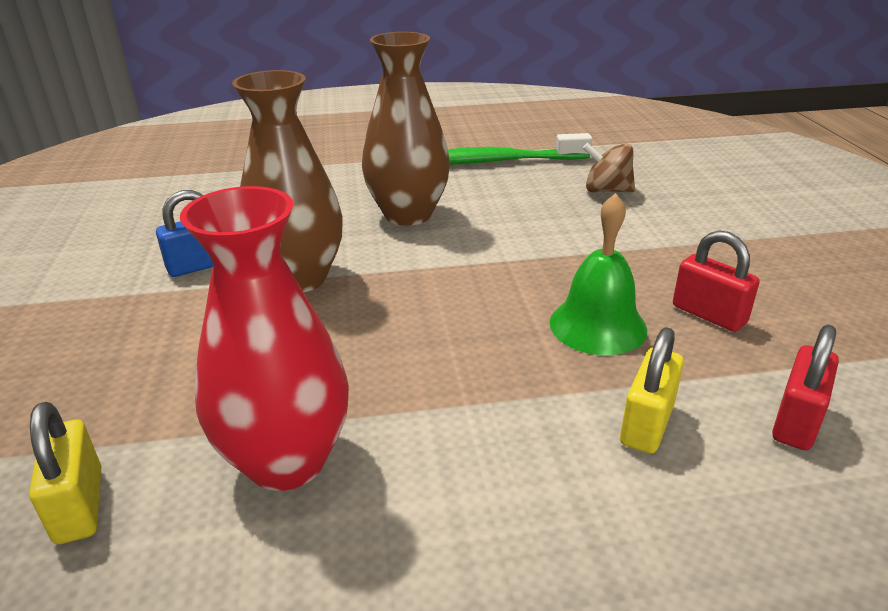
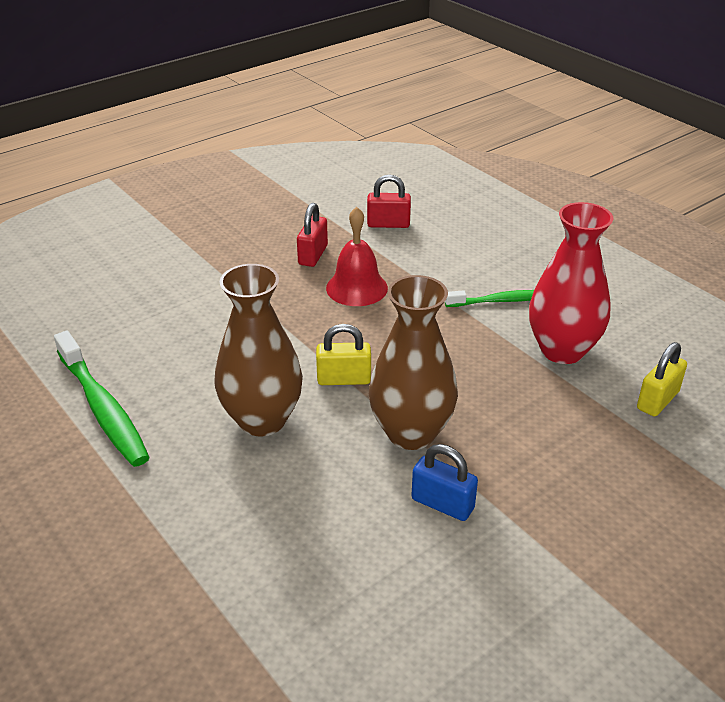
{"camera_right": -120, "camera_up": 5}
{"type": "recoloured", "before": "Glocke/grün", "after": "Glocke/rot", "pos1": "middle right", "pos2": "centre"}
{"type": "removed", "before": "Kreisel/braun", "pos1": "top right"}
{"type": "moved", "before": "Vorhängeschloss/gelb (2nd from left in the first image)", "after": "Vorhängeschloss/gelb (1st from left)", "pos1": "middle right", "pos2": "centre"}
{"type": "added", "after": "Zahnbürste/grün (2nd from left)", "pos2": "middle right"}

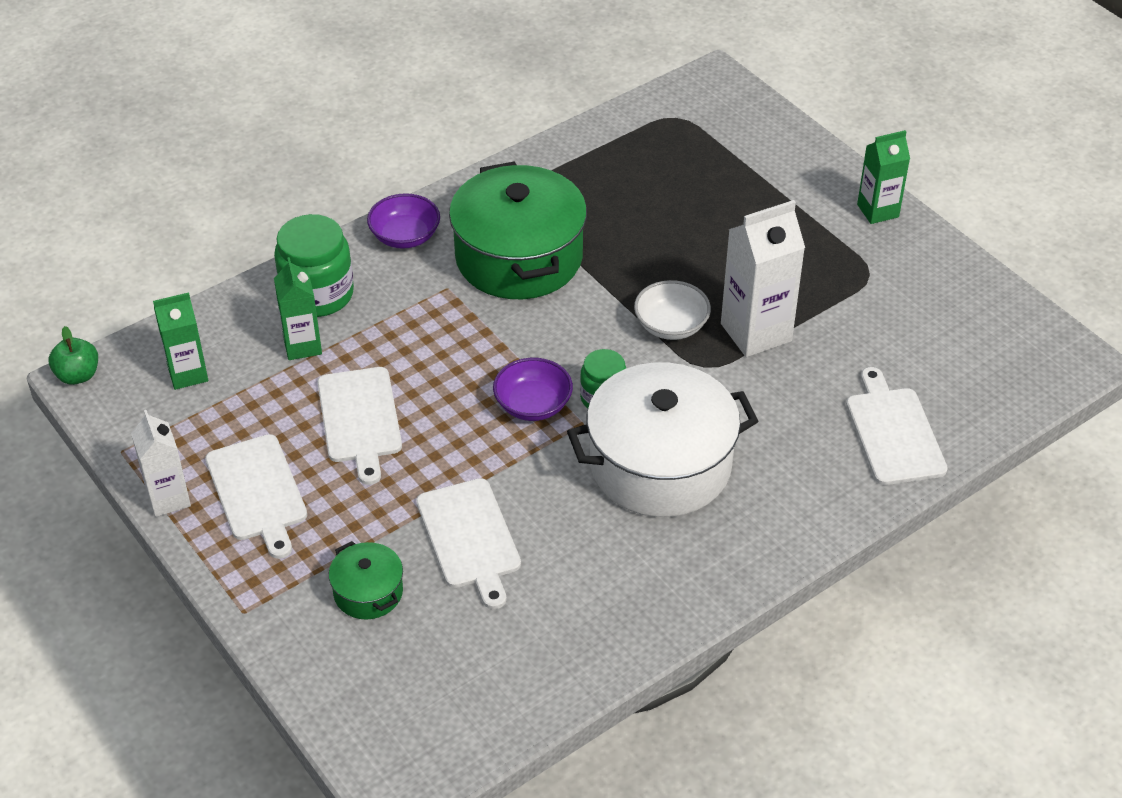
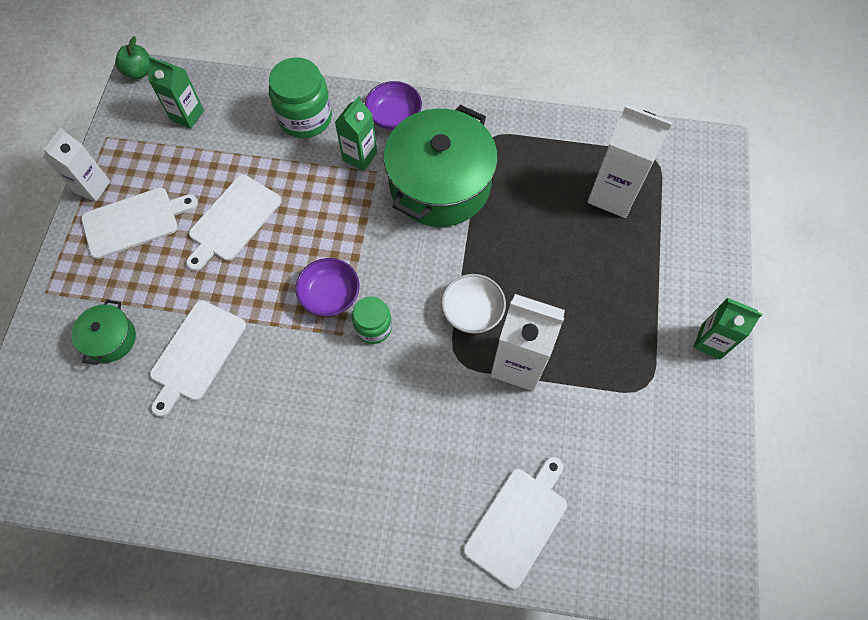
{"camera_right": 45, "camera_up": 20}
{"type": "turned", "before": "Schneidebrett/weiß (1st from left)", "pos1": "middle left", "pos2": "middle left", "turn": -135}
{"type": "moved", "before": "Getränkekarton/grün (2nd from left)", "pos1": "middle left", "pos2": "top centre"}
{"type": "removed", "before": "Kochtopf/weiß", "pos1": "centre"}
{"type": "added", "after": "Getränkekarton/weiß (3rd from left)", "pos2": "top right"}

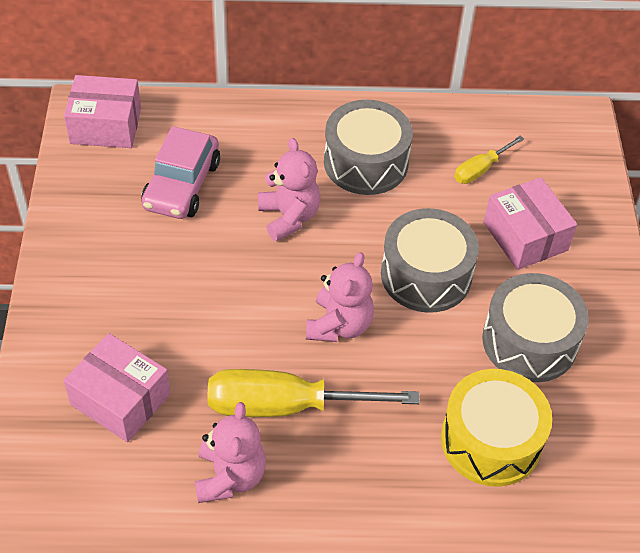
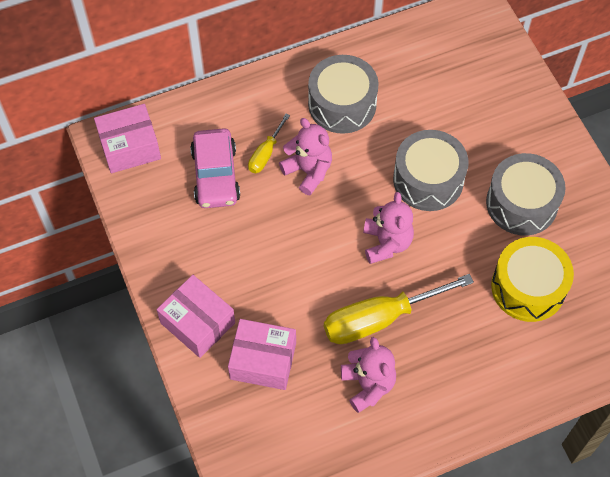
{"camera_right": -20, "camera_up": 10}
{"type": "moved", "before": "Schraubenzieher/gelb (2nd from left in the first image)", "after": "Schraubenzieher/gelb (1st from left)", "pos1": "top right", "pos2": "top centre"}
{"type": "moved", "before": "Schachtel/rosa (3rd from left in the first image)", "after": "Schachtel/rosa (2nd from left)", "pos1": "middle right", "pos2": "middle left"}

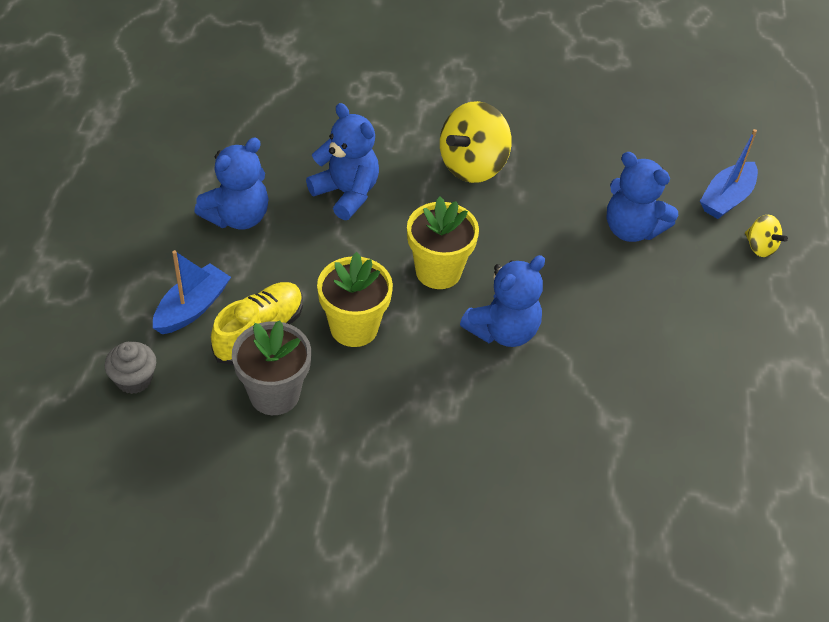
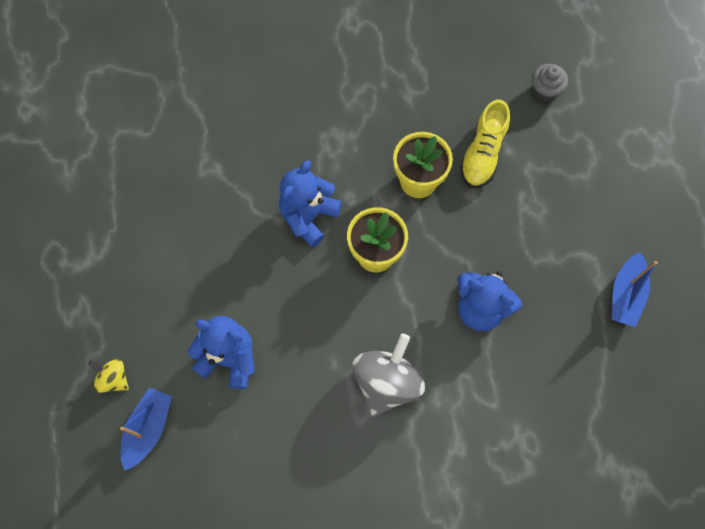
{"camera_right": 165, "camera_up": 20}
{"type": "moved", "before": "Boot/blau (1st from left in the first image)", "after": "Boot/blau (2nd from left)", "pos1": "middle left", "pos2": "middle right"}
{"type": "removed", "before": "Teddybär/blau (1st from left)", "pos1": "top left"}
{"type": "removed", "before": "Blumentopf/grau", "pos1": "middle left"}
{"type": "recoloured", "before": "Kreisel/gelb (1st from left)", "after": "Kreisel/grau", "pos1": "top centre", "pos2": "bottom centre"}

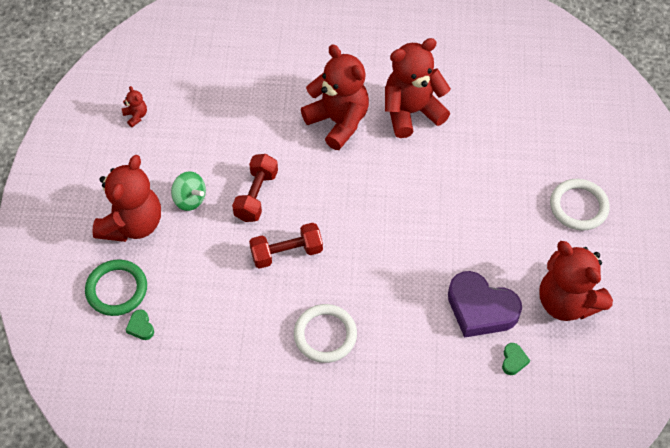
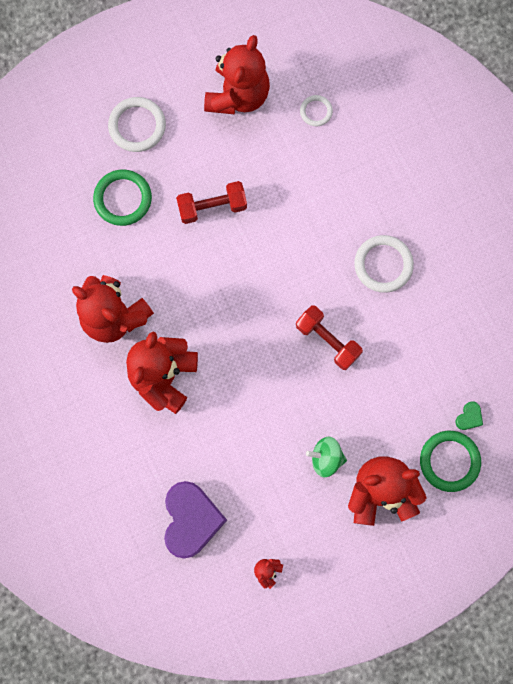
{"camera_right": -120, "camera_up": 20}
{"type": "turned", "before": "Kreisel/grün", "pos1": "middle left", "pos2": "bottom centre", "turn": -90}
{"type": "moved", "before": "Hantel/rot (1st from left)", "pos1": "centre", "pos2": "top centre"}
{"type": "moved", "before": "Herz/lila", "pos1": "bottom right", "pos2": "bottom centre"}
{"type": "replaced", "before": "Herz/grün (2nd from left)", "after": "Ring/weiß (2nd from left)", "pos1": "bottom right", "pos2": "top centre"}
{"type": "added", "after": "Ring/grün (1st from left)", "pos2": "top left"}

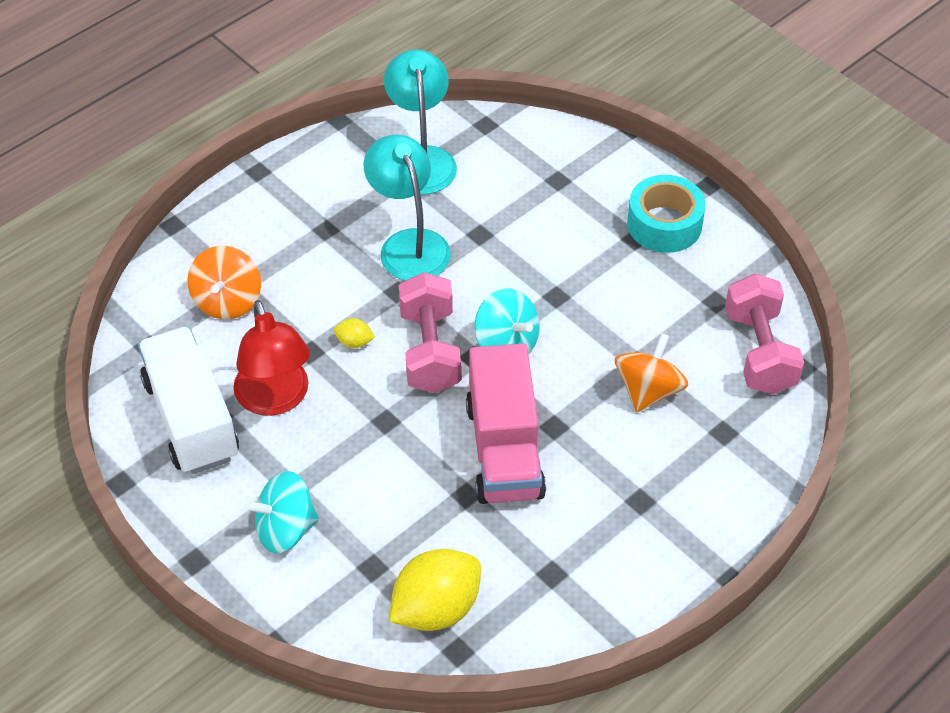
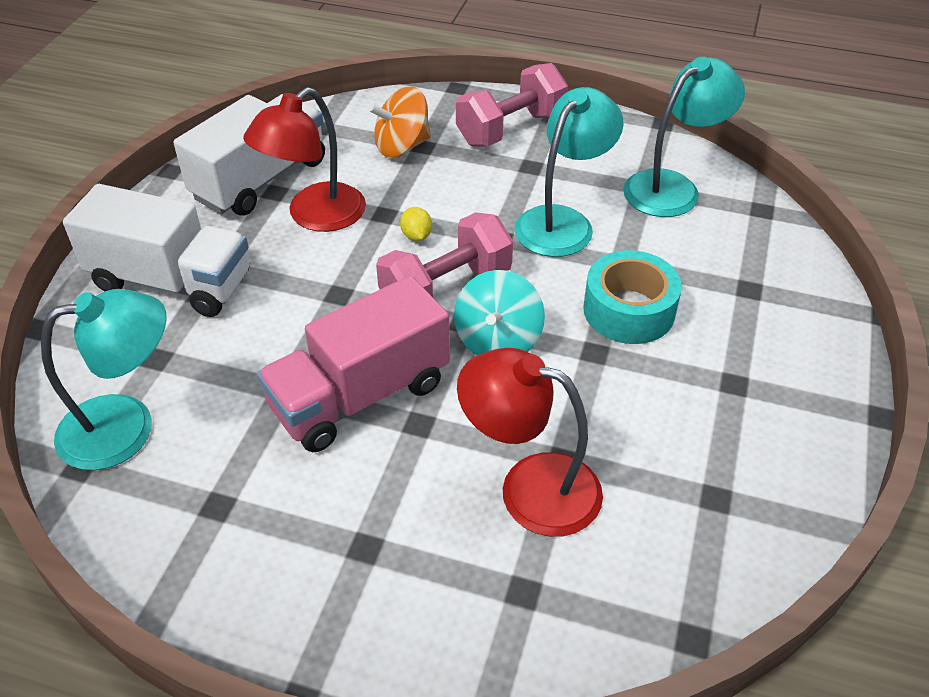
{"camera_right": 60, "camera_up": -5}
{"type": "replaced", "before": "Kreisel/türkis (1st from left)", "after": "Lastwagen/weiß (1st from left)", "pos1": "bottom left", "pos2": "middle left"}
{"type": "replaced", "before": "Zitrone/gelb (2nd from left)", "after": "Lampe/türkis (1st from left)", "pos1": "bottom centre", "pos2": "middle left"}
{"type": "replaced", "before": "Kreisel/orange (2nd from left)", "after": "Lampe/rot (2nd from left)", "pos1": "middle right", "pos2": "centre"}
{"type": "moved", "before": "Klebeband/türkis", "pos1": "top right", "pos2": "middle right"}
{"type": "moved", "before": "Hantel/rosa (2nd from left)", "pos1": "middle right", "pos2": "top centre"}

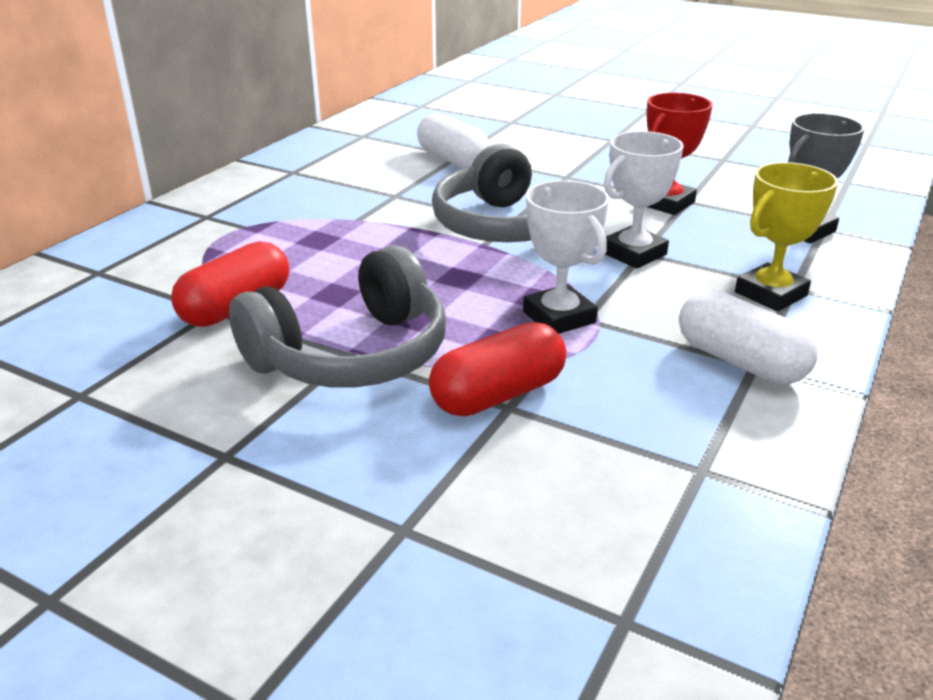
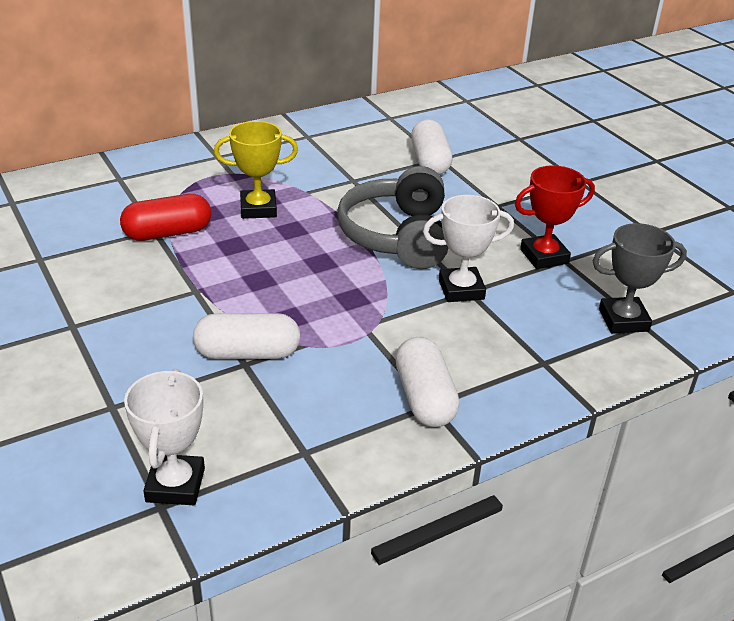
{"camera_right": 30, "camera_up": 5}
{"type": "removed", "before": "Kopfhörer/grau (1st from left)", "pos1": "centre"}
{"type": "recoloured", "before": "Kapsel/rot (2nd from left)", "after": "Kapsel/weiß (1st from left)", "pos1": "centre", "pos2": "centre"}
{"type": "moved", "before": "Pokal/weiß (1st from left)", "pos1": "centre", "pos2": "bottom left"}
{"type": "moved", "before": "Pokal/gelb", "pos1": "middle right", "pos2": "top centre"}

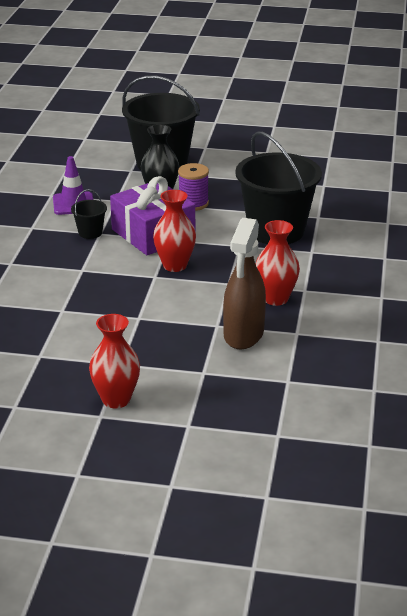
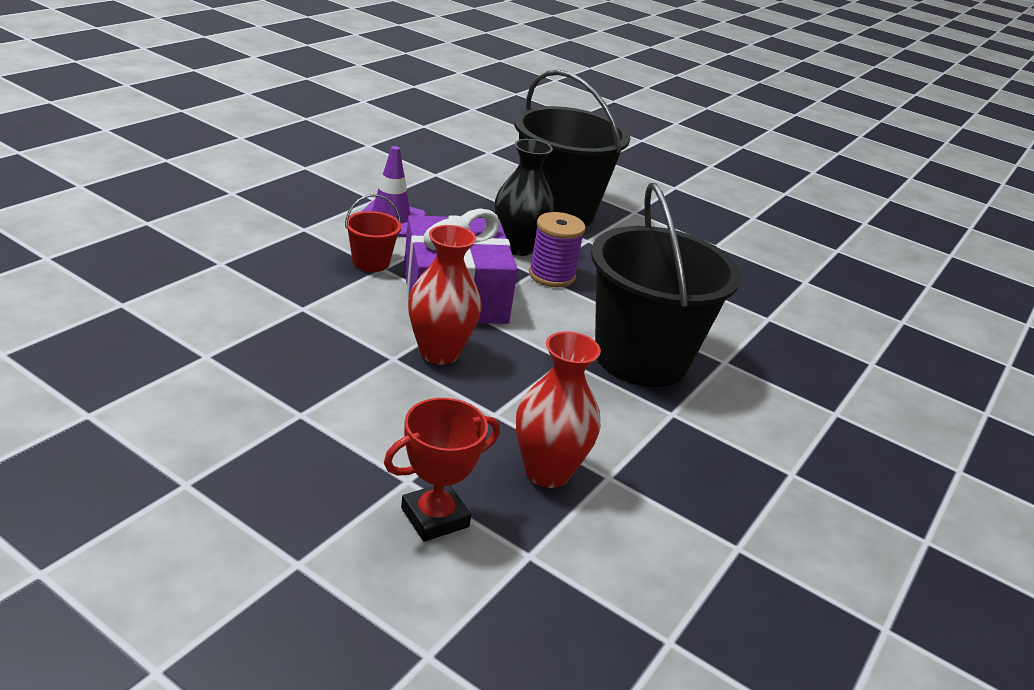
{"camera_right": 20, "camera_up": 0}
{"type": "recoloured", "before": "Eimer/schwarz (1st from left)", "after": "Eimer/rot", "pos1": "middle left", "pos2": "centre"}
{"type": "removed", "before": "Vase/rot (1st from left)", "pos1": "middle left"}
{"type": "replaced", "before": "Sprühflasche/braun", "after": "Pokal/rot", "pos1": "centre", "pos2": "bottom centre"}

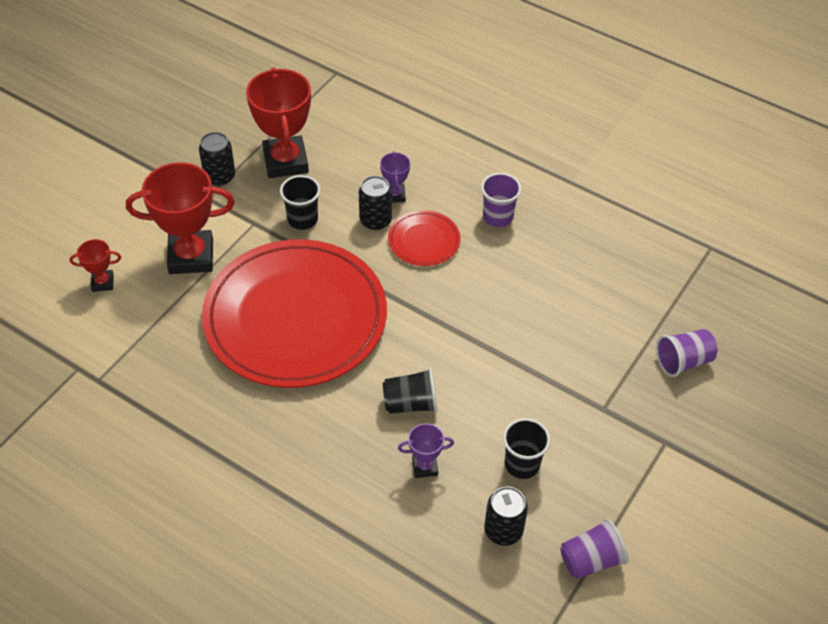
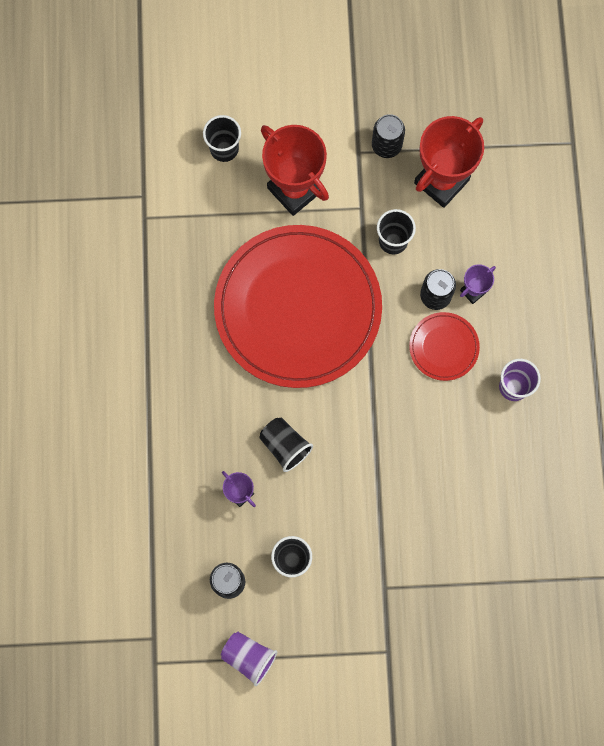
{"camera_right": 55, "camera_up": 25}
{"type": "replaced", "before": "Pokal/rot (1st from left)", "after": "Becher/schwarz (1st from left)", "pos1": "middle left", "pos2": "top centre"}
{"type": "removed", "before": "Becher/lila (3rd from left)", "pos1": "middle right"}

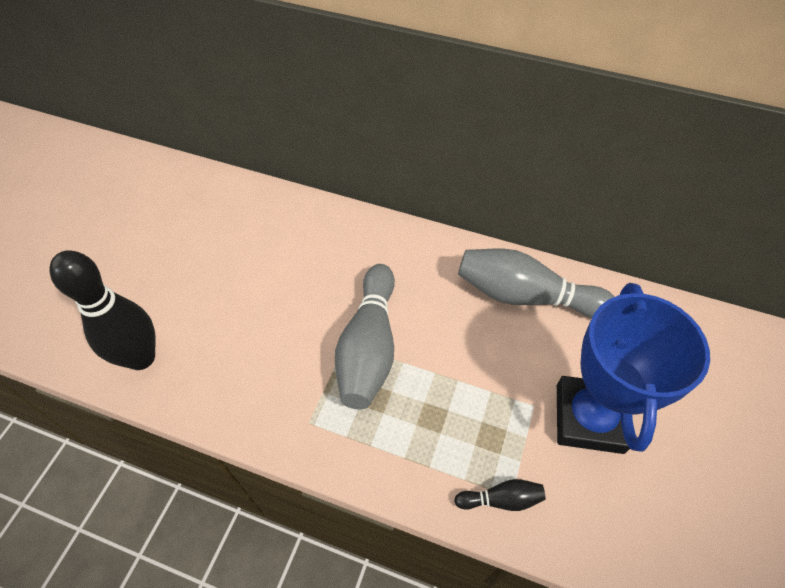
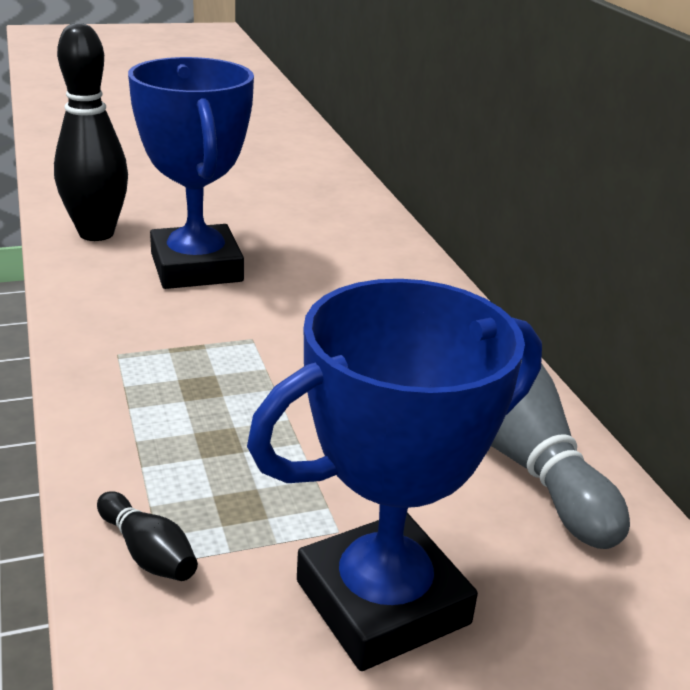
{"camera_right": 50, "camera_up": -25}
{"type": "removed", "before": "Bowlingkegel/grau (1st from left)", "pos1": "centre"}
{"type": "added", "after": "Pokal/blau (1st from left)", "pos2": "top left"}

